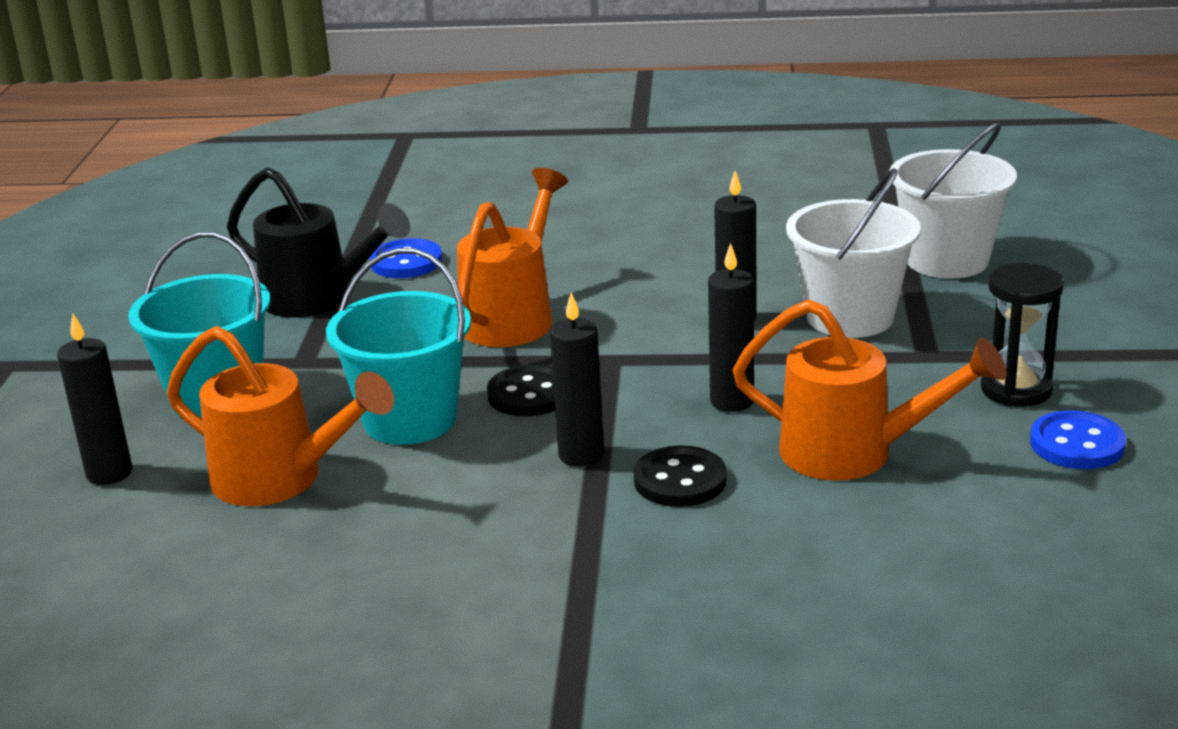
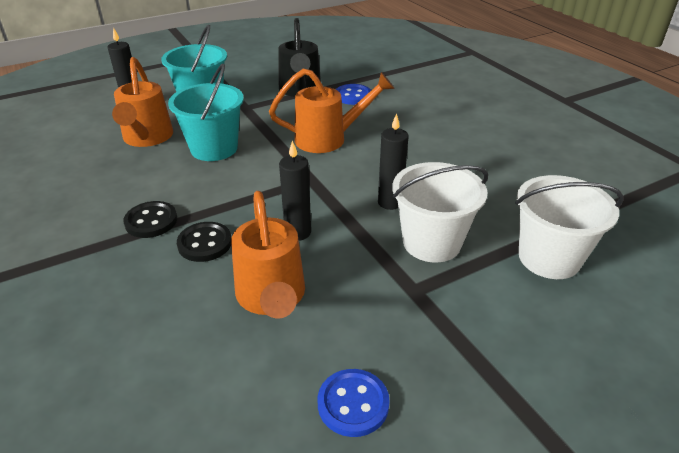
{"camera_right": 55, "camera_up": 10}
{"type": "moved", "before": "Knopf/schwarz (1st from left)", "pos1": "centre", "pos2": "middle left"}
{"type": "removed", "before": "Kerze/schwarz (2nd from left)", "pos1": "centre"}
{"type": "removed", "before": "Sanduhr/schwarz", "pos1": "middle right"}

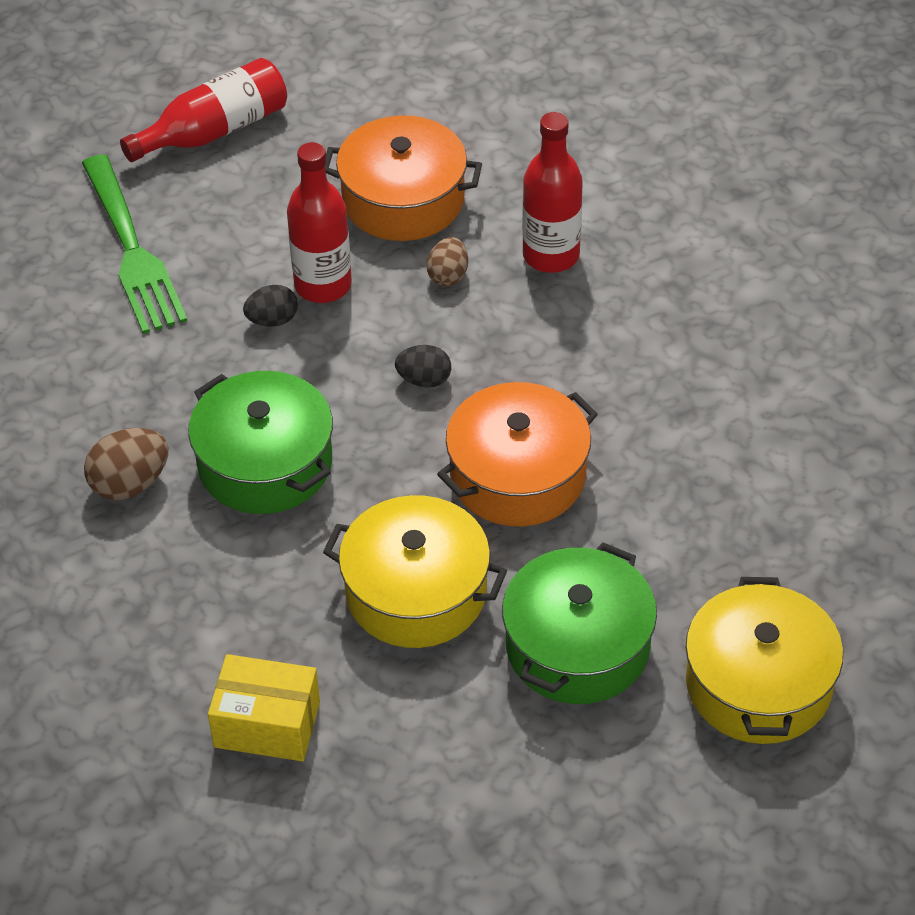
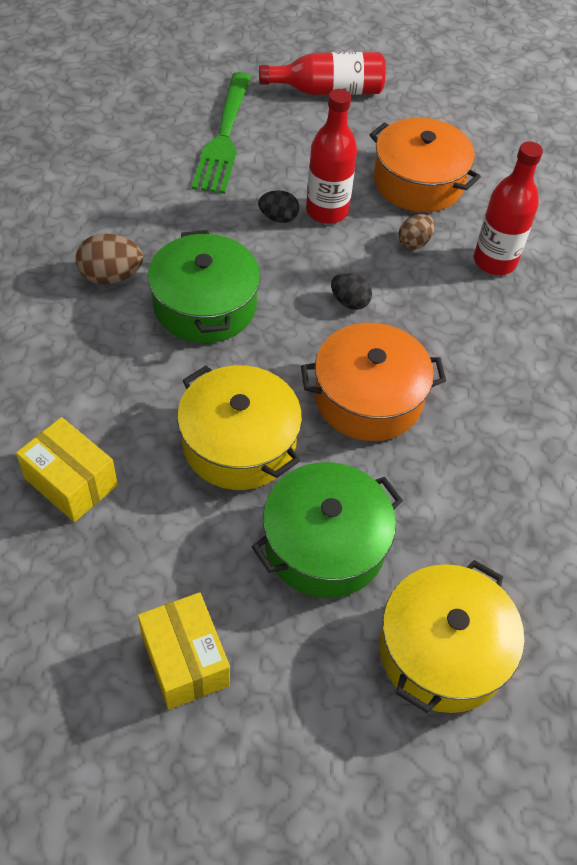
{"camera_right": 25, "camera_up": 5}
{"type": "added", "after": "Schachtel/gelb (2nd from left)", "pos2": "bottom left"}

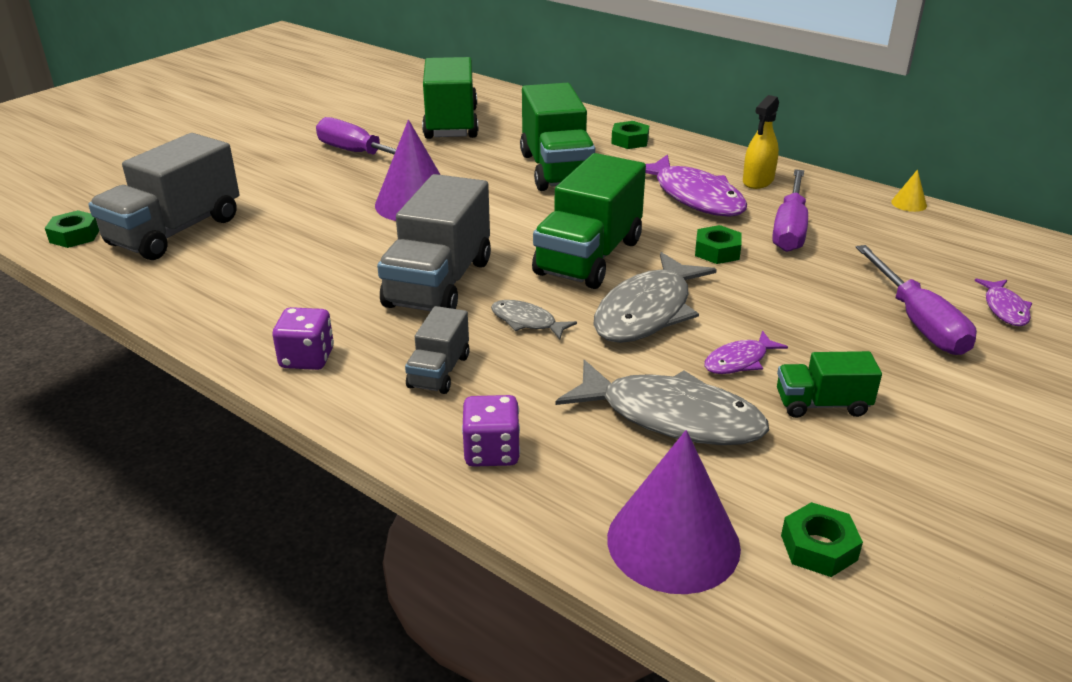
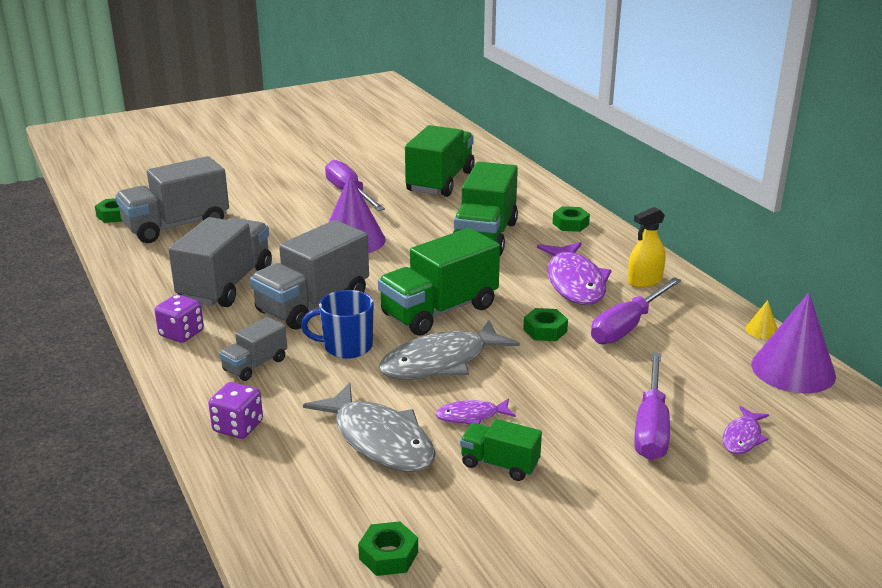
{"camera_right": 25, "camera_up": -5}
{"type": "replaced", "before": "Fisch/grau (1st from left)", "after": "Tasse/blau", "pos1": "centre", "pos2": "centre"}
{"type": "moved", "before": "Kegel/lila (2nd from left)", "pos1": "bottom centre", "pos2": "middle right"}
{"type": "added", "after": "Lastwagen/grau (2nd from left)", "pos2": "middle left"}

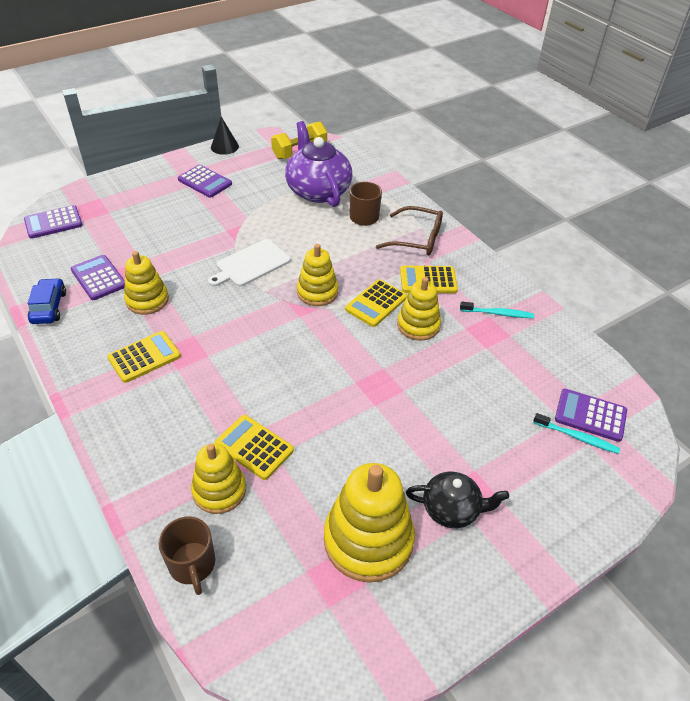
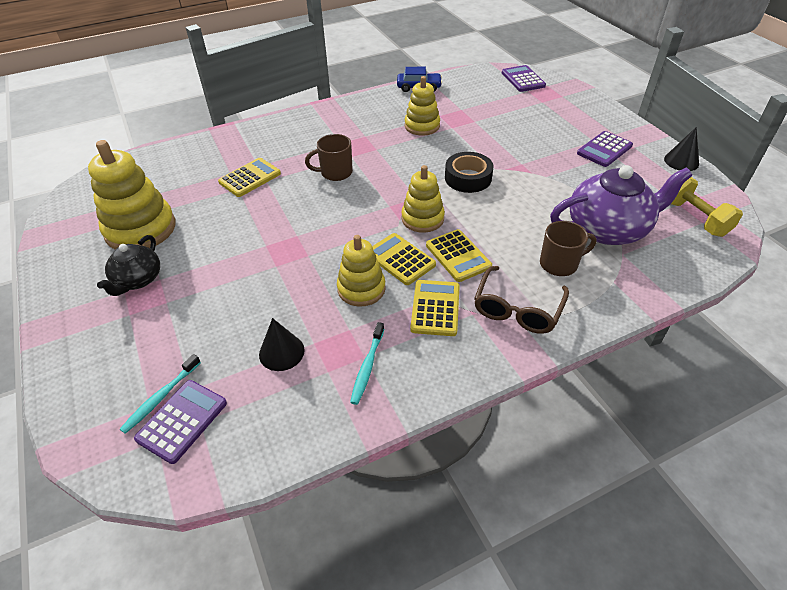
{"camera_right": 100, "camera_up": 0}
{"type": "removed", "before": "Taschenrechner/lila (2nd from left)", "pos1": "middle left"}
{"type": "moved", "before": "Taschenrechner/gelb (1st from left in the first image)", "after": "Taschenrechner/gelb (4th from left)", "pos1": "middle left", "pos2": "centre"}
{"type": "moved", "before": "Tasse/braun (1st from left)", "pos1": "bottom left", "pos2": "top centre"}
{"type": "removed", "before": "Stapelspielzeug/gelb (2nd from left)", "pos1": "bottom left"}
{"type": "replaced", "before": "Schneidebrett/weiß", "after": "Klebeband/schwarz", "pos1": "centre", "pos2": "top centre"}
{"type": "added", "after": "Kegel/schwarz (1st from left)", "pos2": "centre"}

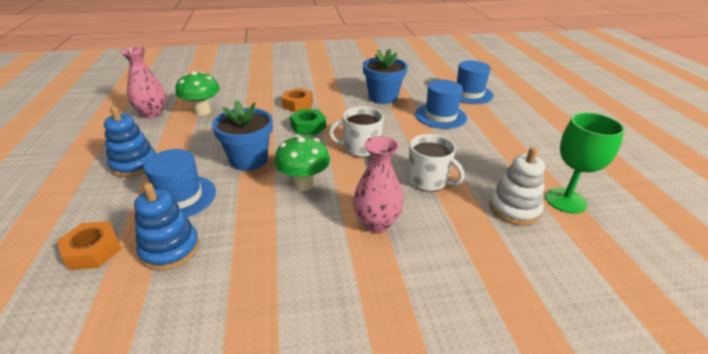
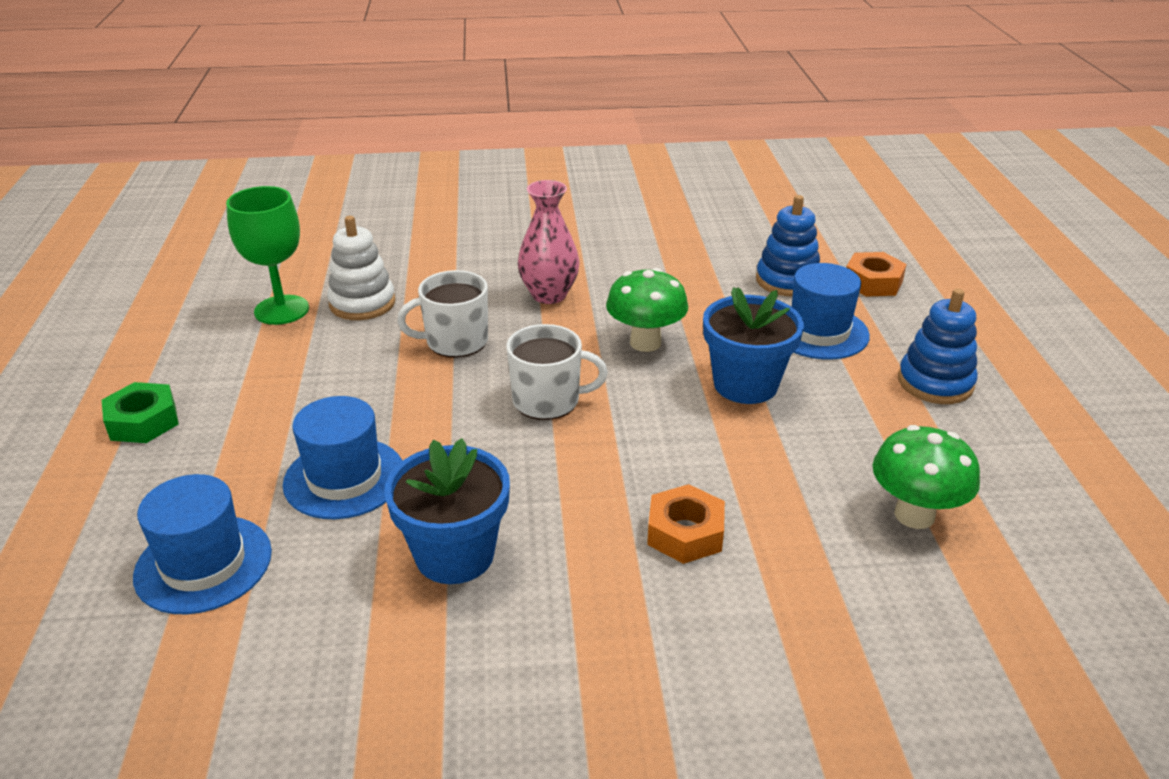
{"camera_right": -175, "camera_up": 0}
{"type": "removed", "before": "Vase/rosa (1st from left)", "pos1": "top left"}
{"type": "moved", "before": "Sechskantmutter/grün", "pos1": "centre", "pos2": "middle left"}
{"type": "turned", "before": "Tasse/weiß (2nd from left in the first image)", "pos1": "centre", "pos2": "centre", "turn": -60}

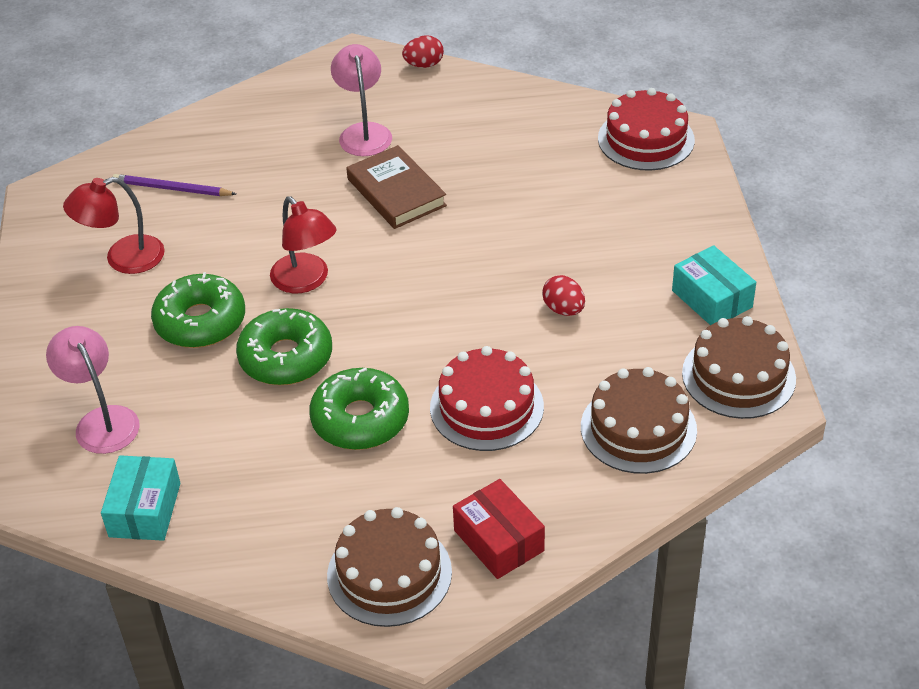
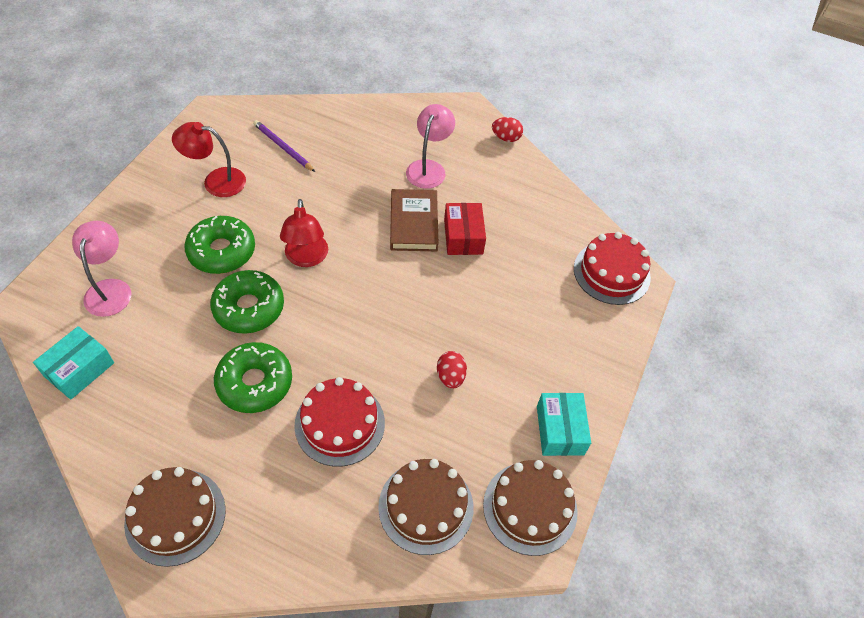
{"camera_right": 25, "camera_up": 10}
{"type": "moved", "before": "Schachtel/rot", "pos1": "bottom centre", "pos2": "centre"}

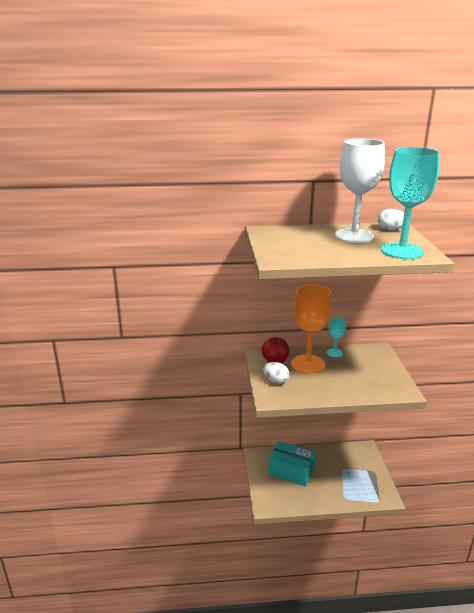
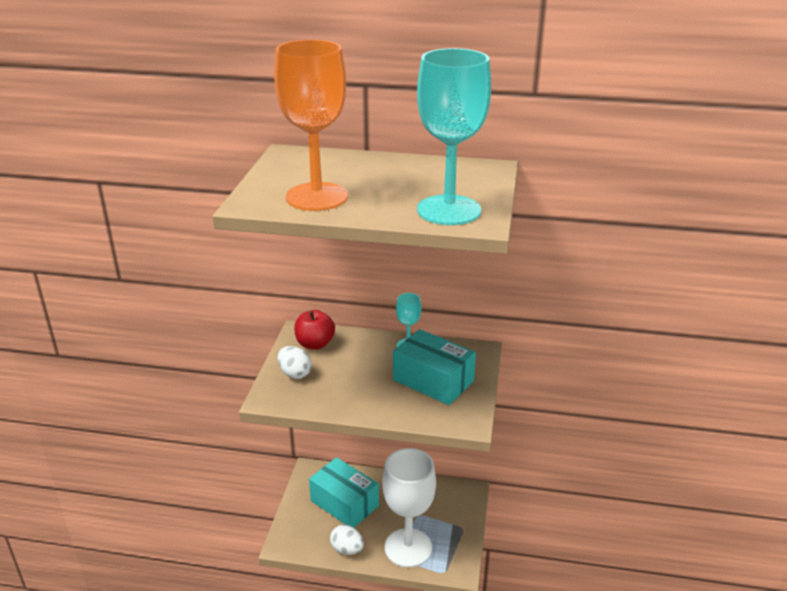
{"camera_right": 15, "camera_up": 5}
{"type": "moved", "before": "Kelch/orange", "pos1": "centre", "pos2": "top centre"}
{"type": "moved", "before": "Kelch/weiß", "pos1": "top right", "pos2": "bottom centre"}
{"type": "moved", "before": "Ei/weiß (2nd from left)", "pos1": "middle right", "pos2": "bottom centre"}
{"type": "added", "after": "Schachtel/türkis (2nd from left)", "pos2": "centre"}

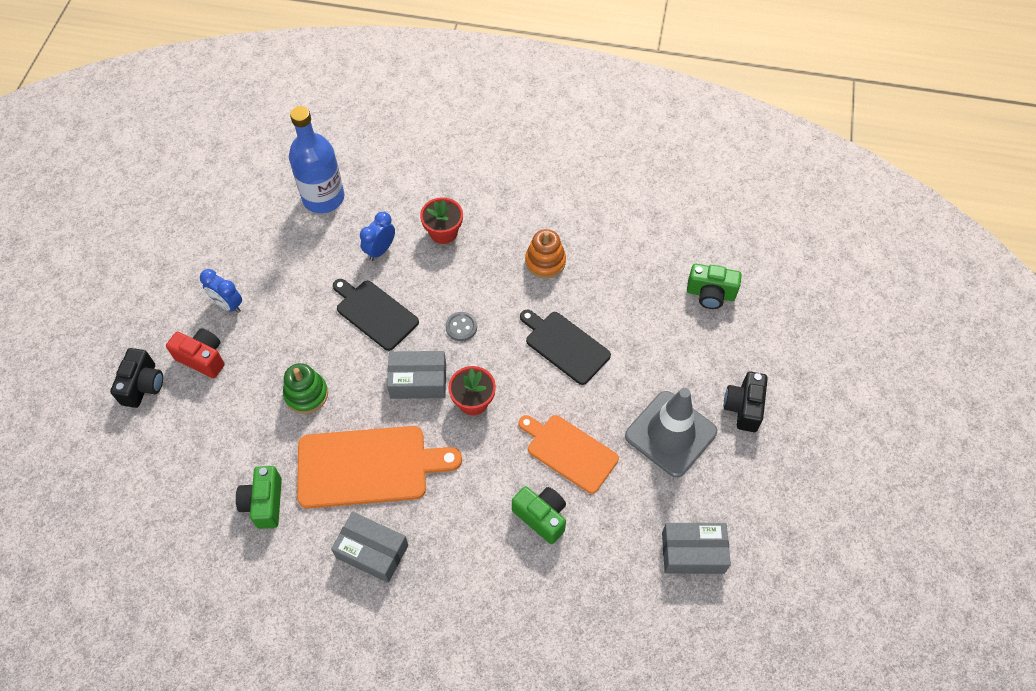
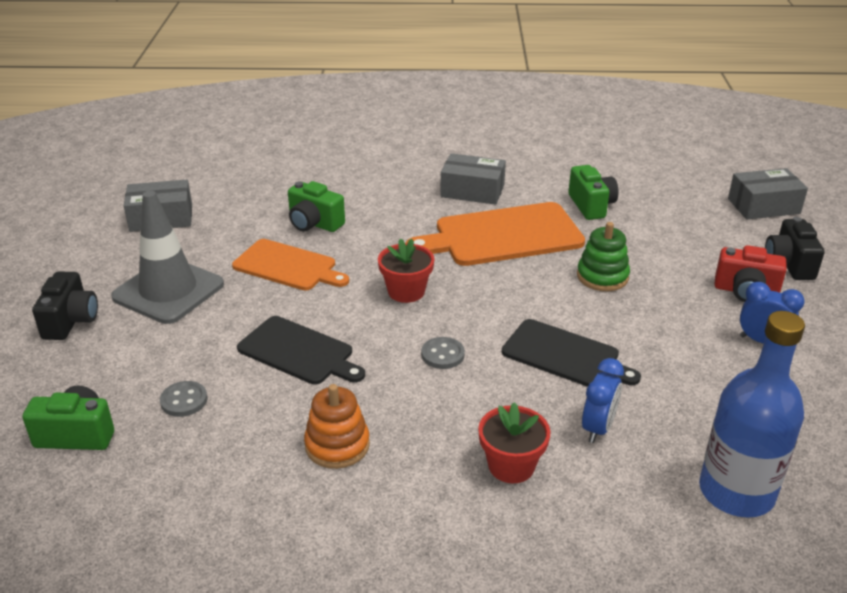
{"camera_right": 170, "camera_up": -25}
{"type": "moved", "before": "Schachtel/grau (2nd from left in the first image)", "after": "Schachtel/grau (3rd from left)", "pos1": "centre", "pos2": "top right"}
{"type": "added", "after": "Knopf/grau (1st from left)", "pos2": "bottom left"}

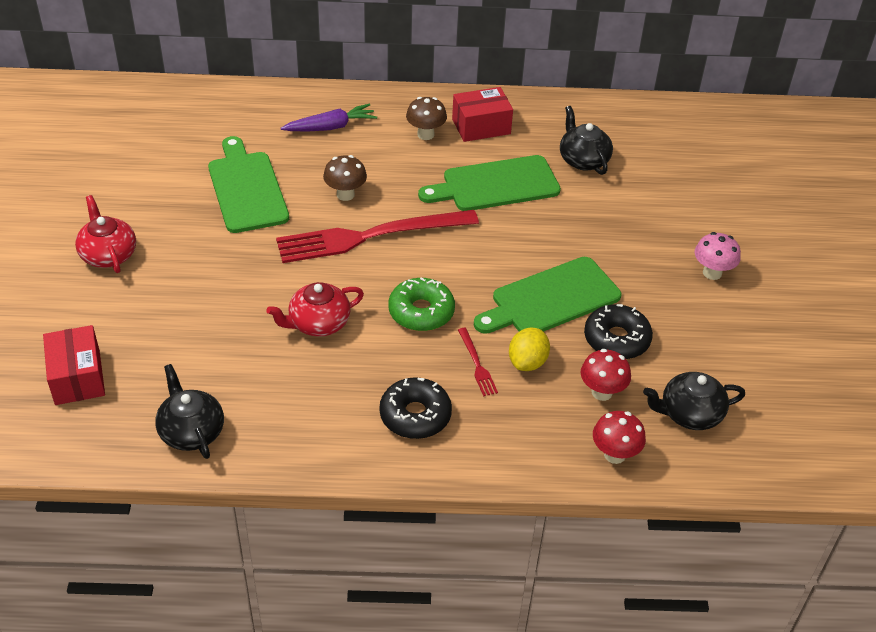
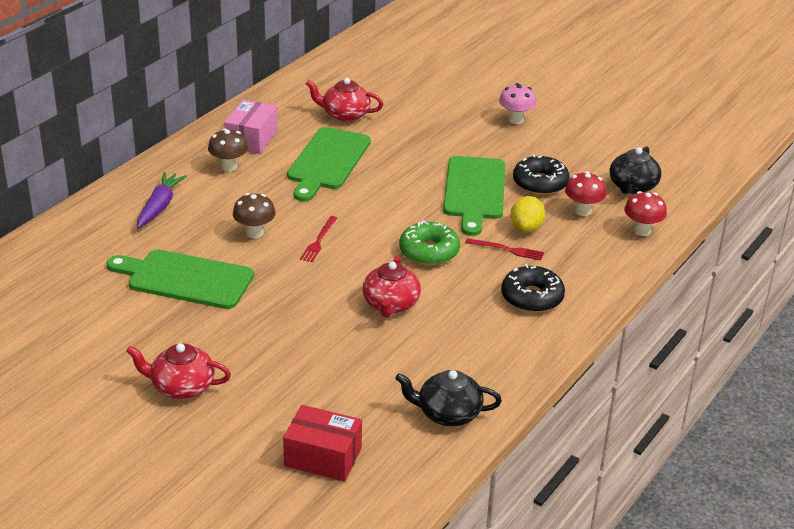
{"camera_right": -55, "camera_up": -10}
{"type": "resized", "before": "Gabel/rot (1st from left)", "pos1": "centre", "pos2": "centre", "scale": 0.4}
{"type": "recoloured", "before": "Schachtel/rot (2nd from left)", "after": "Schachtel/rosa", "pos1": "top centre", "pos2": "top left"}
{"type": "turned", "before": "Zitrone/gelb", "pos1": "centre", "pos2": "centre", "turn": 45}
{"type": "recoloured", "before": "Teekanne/schwarz (2nd from left)", "after": "Teekanne/rot (2nd from left)", "pos1": "top right", "pos2": "top centre"}

